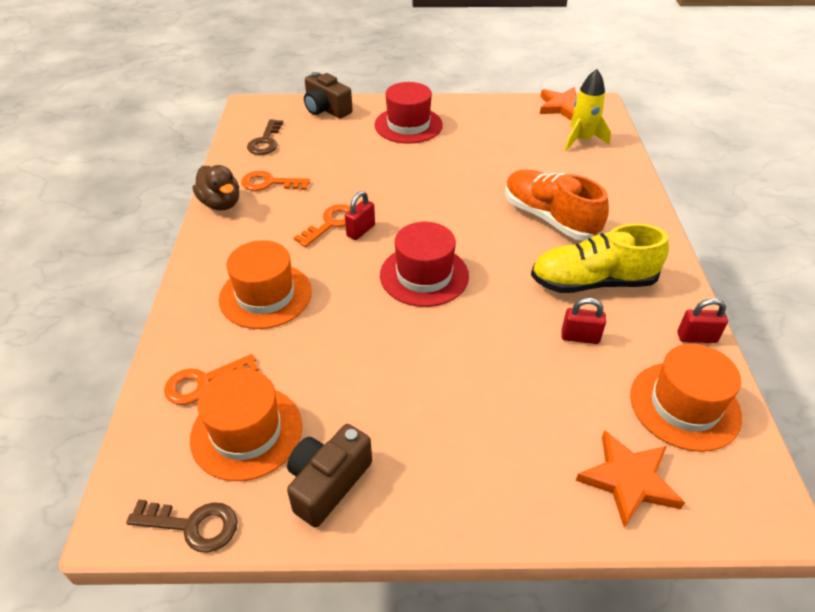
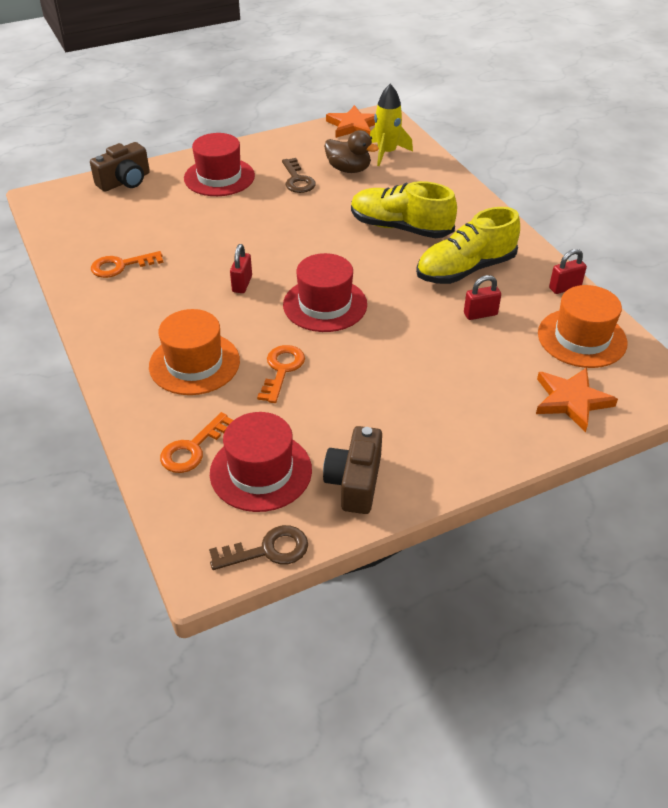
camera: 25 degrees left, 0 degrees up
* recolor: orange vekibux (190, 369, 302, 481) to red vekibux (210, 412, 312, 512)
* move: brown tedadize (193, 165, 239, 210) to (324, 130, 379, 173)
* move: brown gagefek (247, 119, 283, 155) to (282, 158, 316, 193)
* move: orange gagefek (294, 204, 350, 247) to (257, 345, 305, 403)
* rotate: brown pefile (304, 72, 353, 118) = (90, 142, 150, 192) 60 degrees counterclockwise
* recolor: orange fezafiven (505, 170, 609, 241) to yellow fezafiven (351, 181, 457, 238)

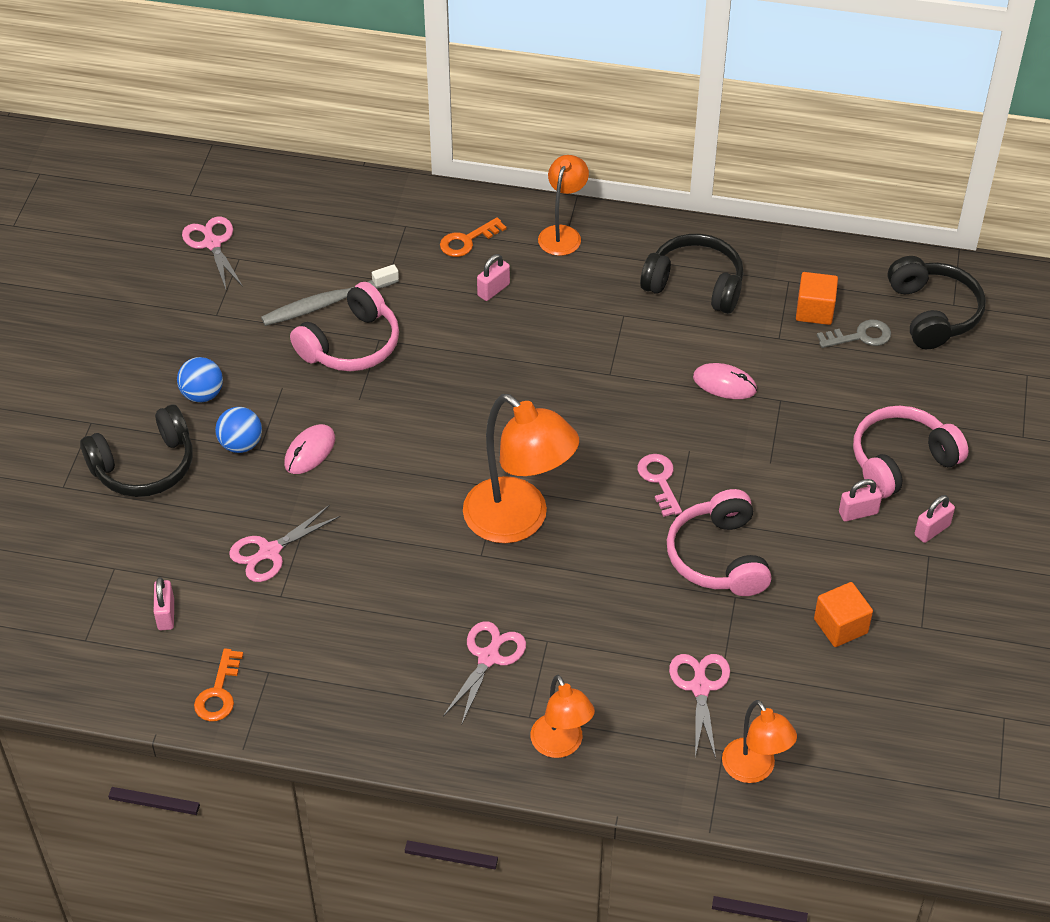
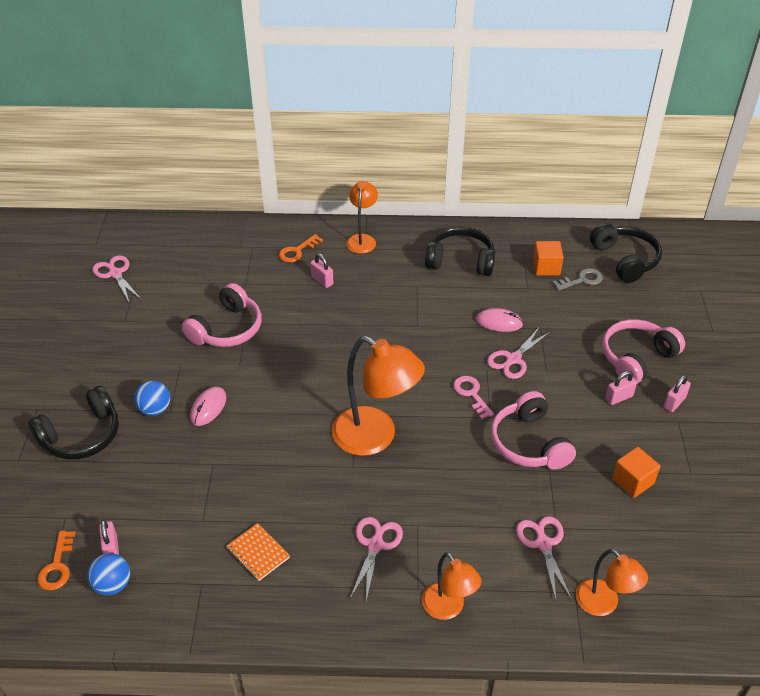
camera: 10 degrees left, 5 degrees down
* move: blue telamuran (177, 357, 223, 403) to (87, 553, 130, 596)
* move: orange gagefek (194, 649, 243, 722) to (37, 531, 76, 590)
* move: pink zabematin (229, 506, 340, 582) to (487, 326, 551, 379)
* delete: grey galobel (261, 264, 399, 326)
* rotate: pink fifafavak (477, 254, 510, 301) = (310, 254, 334, 288) 75 degrees counterclockwise
* insert: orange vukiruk (226, 523, 290, 581)

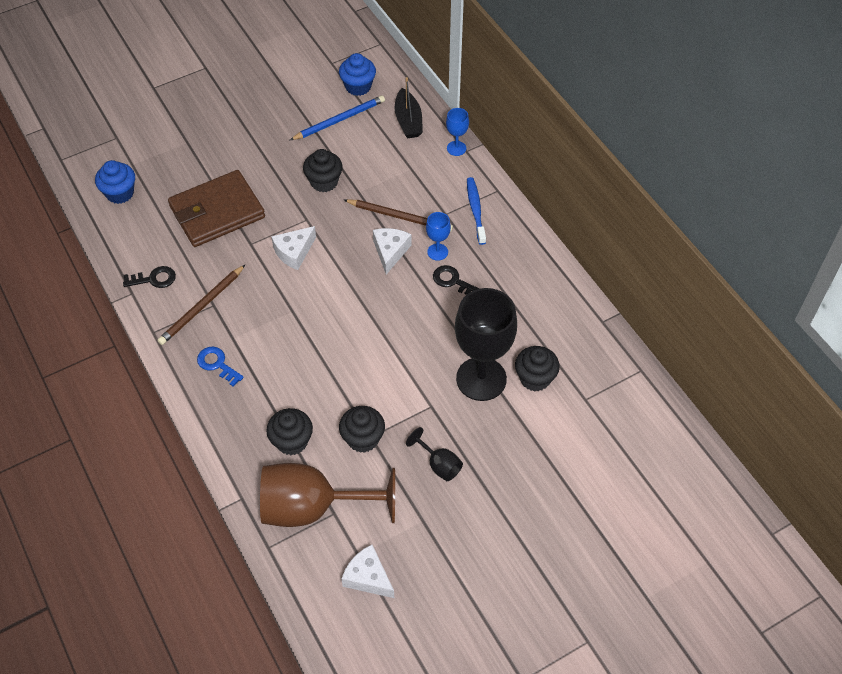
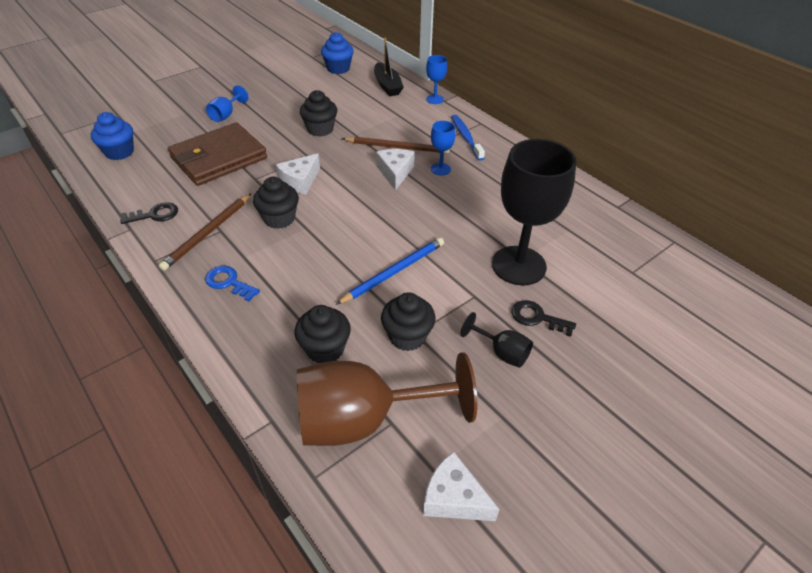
camera: 10 degrees left, 10 degrees down
* move: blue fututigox (290, 95, 385, 140) to (336, 237, 444, 305)
* move: black gagefek (433, 265, 480, 295) to (511, 300, 576, 337)
* move: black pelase (515, 346, 560, 392) to (253, 177, 299, 229)
* insert: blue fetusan (206, 85, 248, 122)

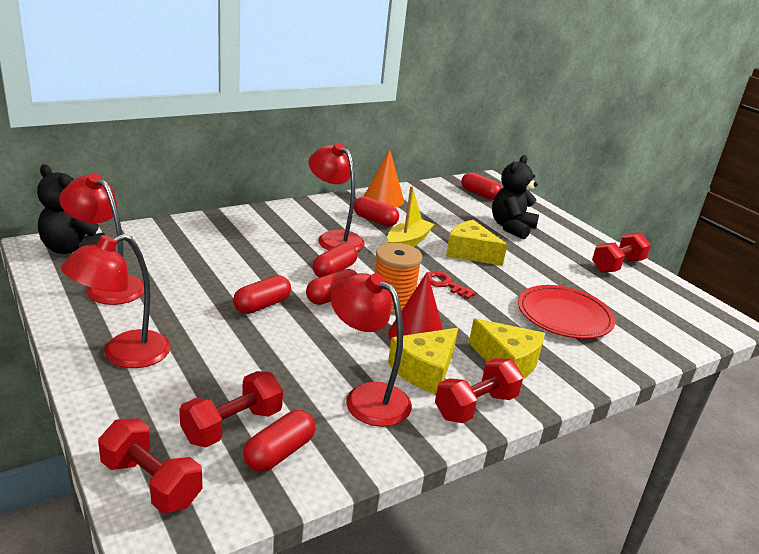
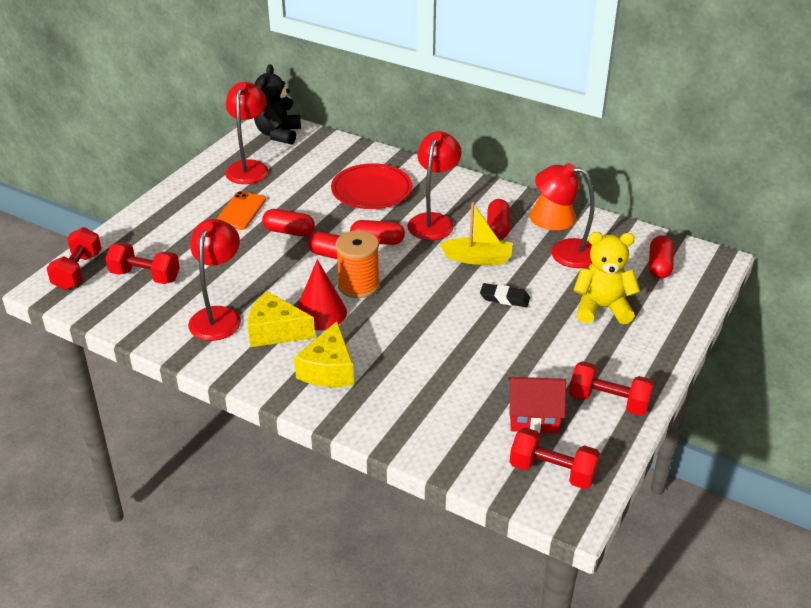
camera: 65 degrees right, 10 degrees up
* move: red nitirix (61, 234, 171, 368) to (535, 163, 595, 268)
* delete: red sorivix (243, 410, 315, 472)
* delete: red gagefek (424, 271, 477, 299)
* move: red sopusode (435, 358, 523, 423) to (510, 427, 600, 489)
* replace: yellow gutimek (446, 220, 507, 266) to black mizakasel (480, 283, 530, 307)
* recolor: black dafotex (492, 155, 539, 239) to yellow dafotex (573, 232, 641, 324)
* move: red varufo (518, 285, 615, 339) to (331, 163, 412, 209)
* insert: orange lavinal (217, 191, 266, 230)
* insert: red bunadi (508, 377, 566, 433)

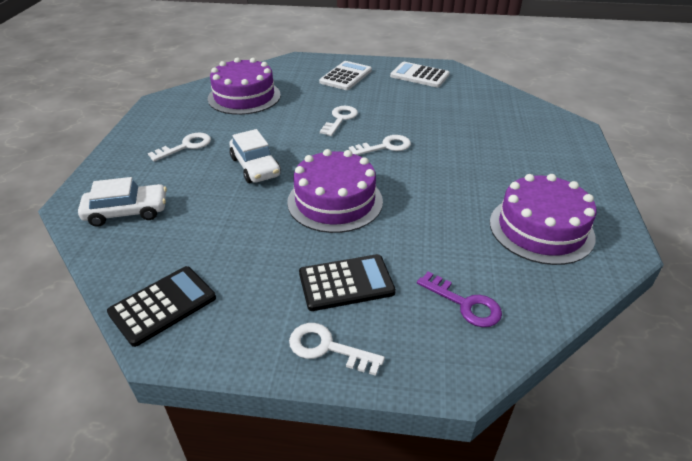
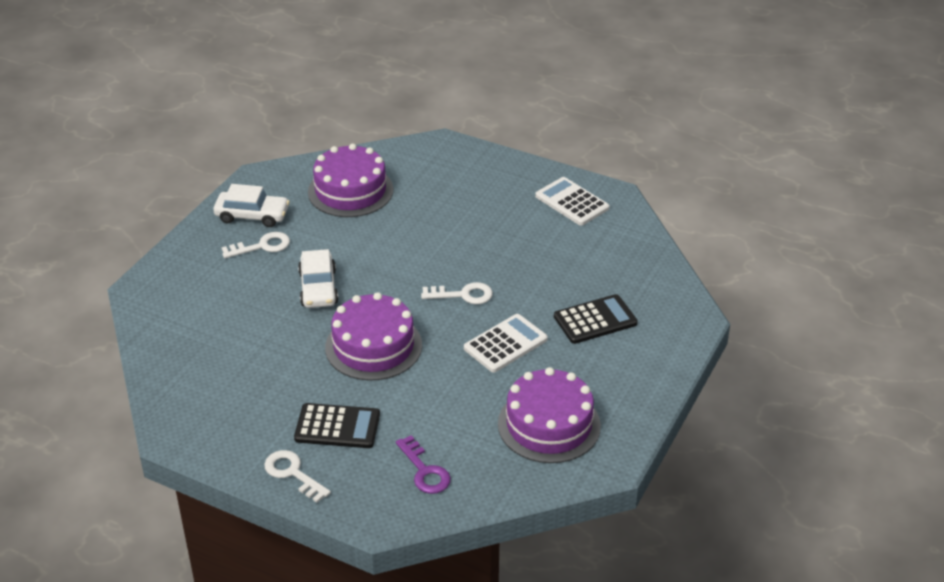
camera: 20 degrees right, 0 degrees up
* move: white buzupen (78, 177, 167, 227) to (213, 184, 290, 227)
* move: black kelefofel (107, 266, 216, 347) to (554, 294, 638, 344)
* move: white kelefofel (319, 61, 372, 90) to (464, 314, 548, 373)
* delete: white gagefek (320, 106, 358, 136)

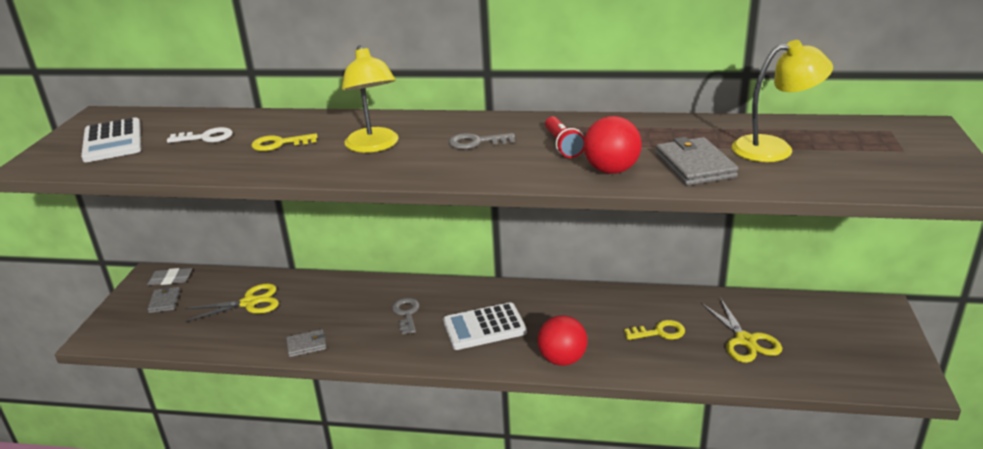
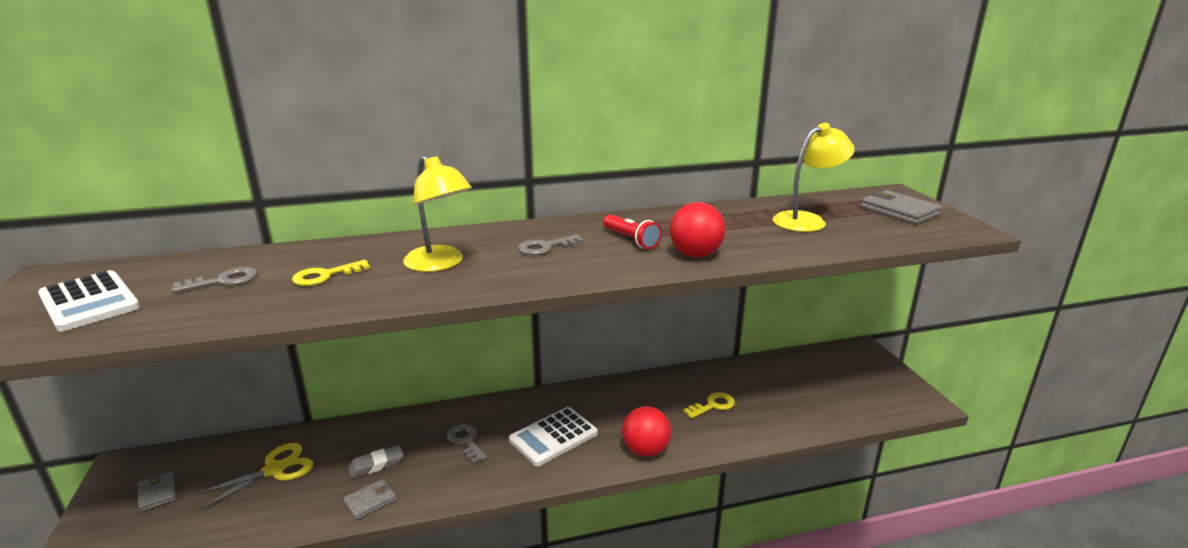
camera: 25 degrees left, 5 degrees down
* move: grey mizakasel (147, 268, 192, 285) to (348, 445, 404, 478)
* recolor: white gagefek (167, 127, 233, 143) to grey gagefek (172, 267, 257, 293)
* move: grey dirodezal (656, 137, 739, 186) to (861, 190, 942, 224)
* delete: yellow zabematin (701, 298, 782, 363)

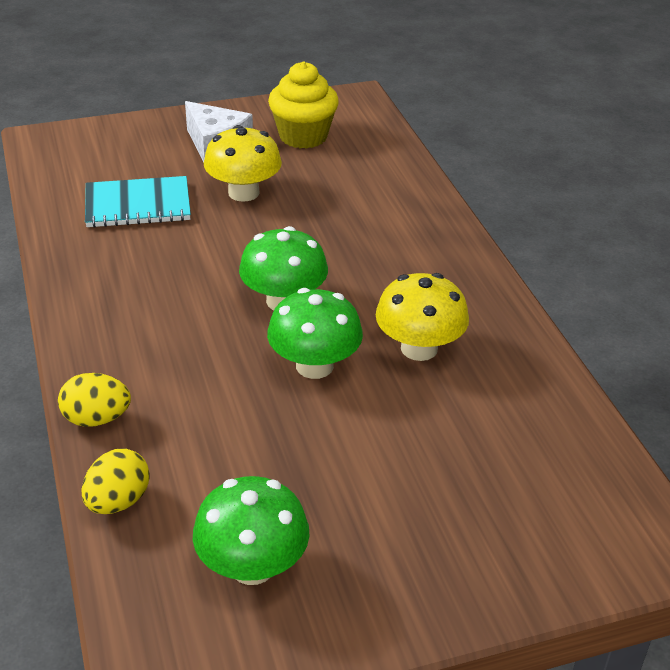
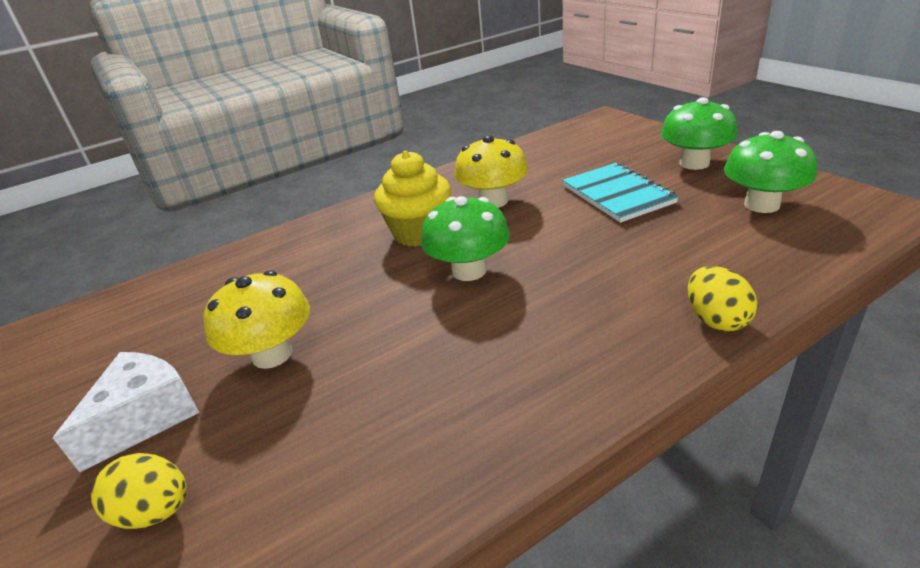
camera: 100 degrees left, 5 degrees down
* move: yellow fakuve (81, 448, 150, 514) to (91, 453, 187, 529)
* move: turquoise vukiruk (85, 176, 191, 228) to (562, 163, 679, 223)
* move: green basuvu (267, 288, 363, 379) to (661, 97, 738, 170)
* move: yellow pelase (268, 61, 339, 149) to (374, 150, 451, 247)

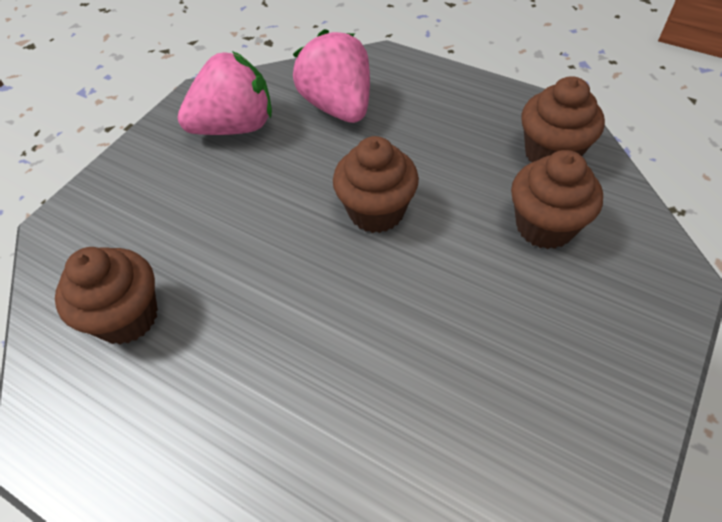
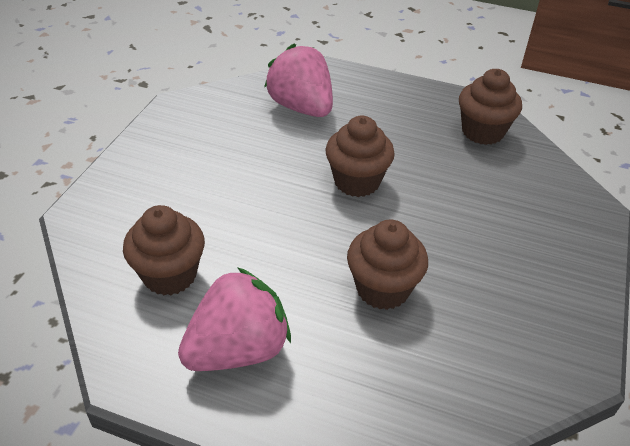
camera: 15 degrees left, 10 degrees down
* move: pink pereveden (178, 51, 272, 135) to (178, 267, 291, 371)
* move: brown pelase (511, 150, 603, 249) to (347, 220, 428, 310)

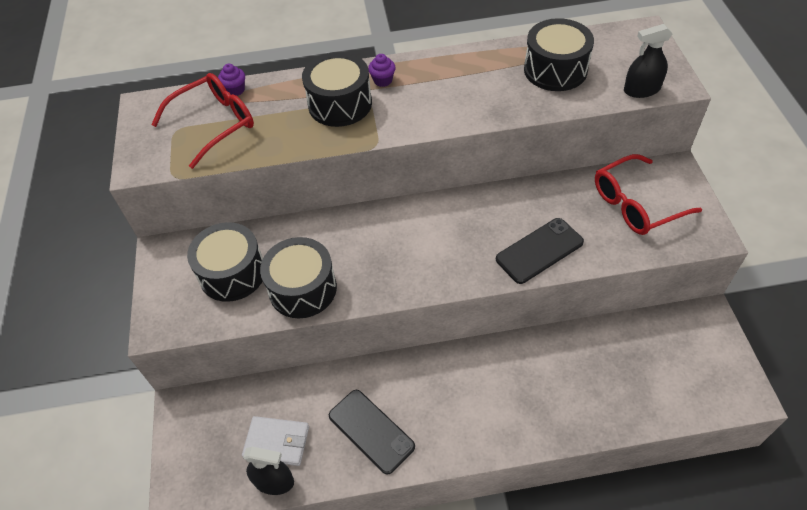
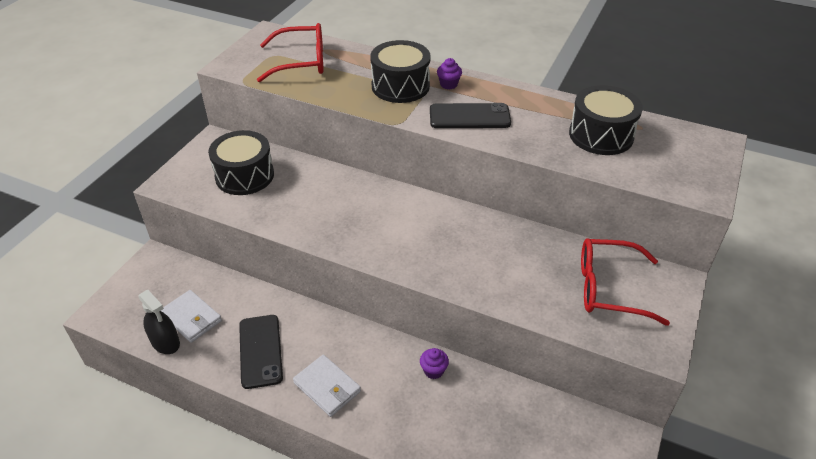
camera: 30 degrees right, 10 degrees down
* move: purple pelase (218, 64, 245, 96) to (420, 348, 449, 379)
* delete: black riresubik (260, 237, 337, 318)
* move: black lavinal (496, 218, 584, 284) to (430, 103, 511, 128)
* delete: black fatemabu (624, 24, 673, 98)
* insert: white dirodezal (293, 355, 361, 417)

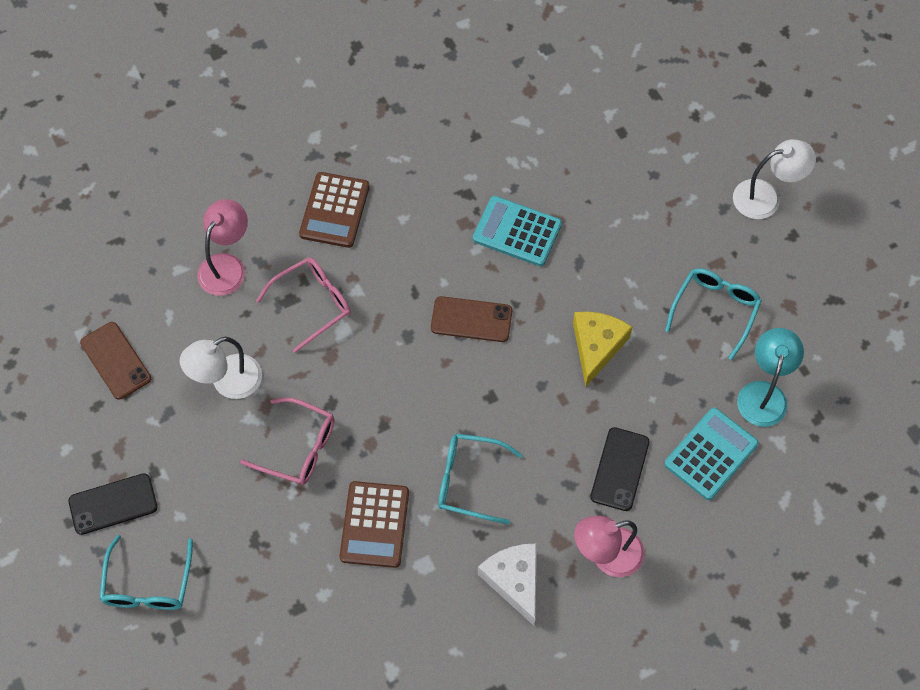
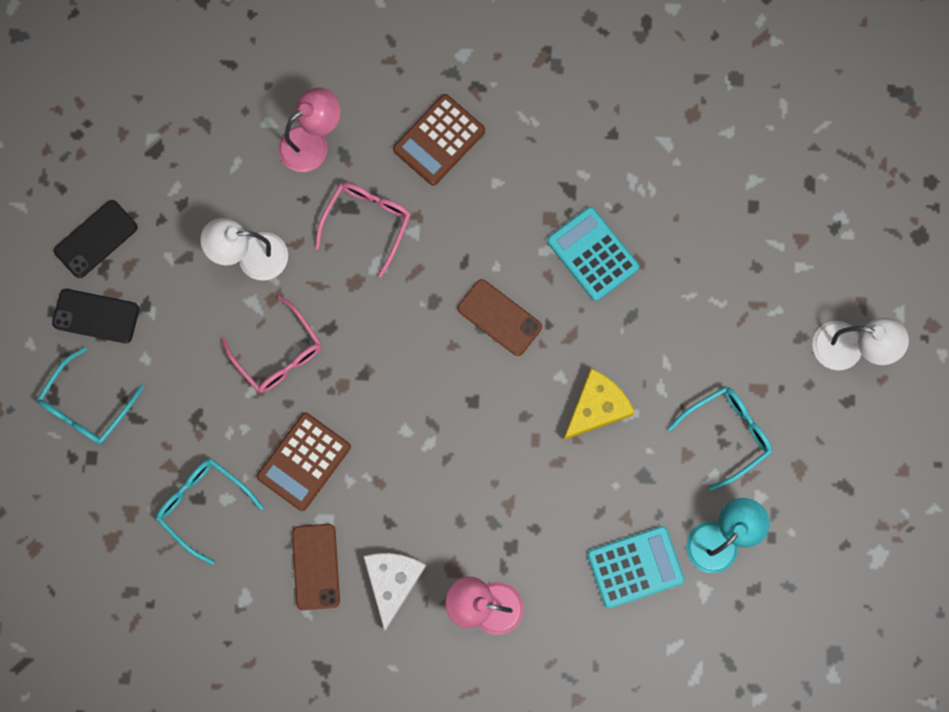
camera: 30 degrees right, 15 degrees up
* move: brown lavinal (80, 322, 151, 399) to (292, 524, 340, 611)
* rotate: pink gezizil (256, 258, 351, 353) = (315, 182, 411, 277) 60 degrees counterclockwise
* move: turquoise gezizil (438, 434, 523, 525) to (156, 459, 263, 565)
* move: black lavinal (590, 427, 649, 511) to (54, 200, 138, 278)

